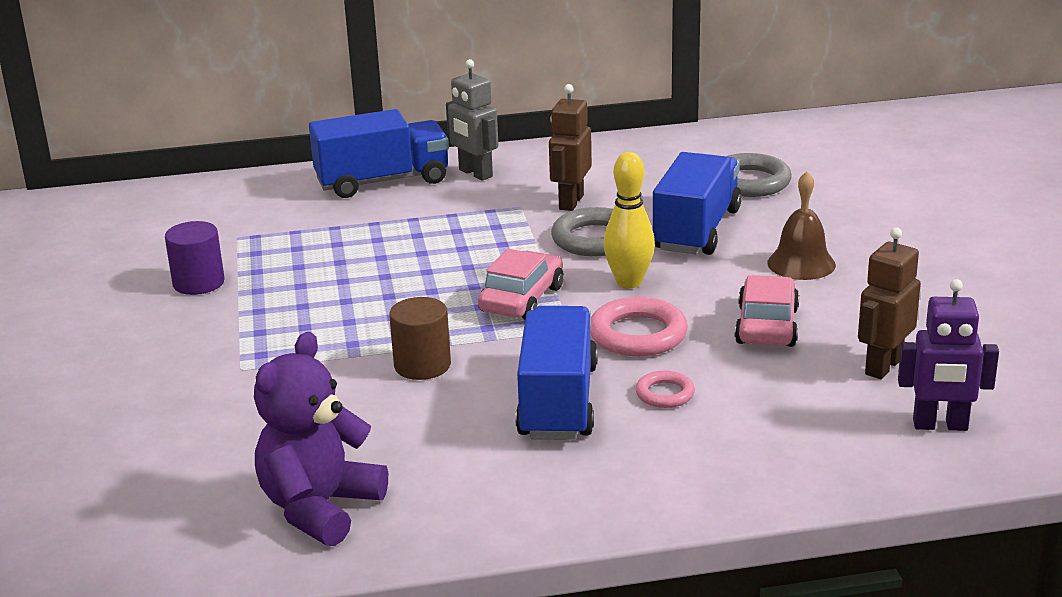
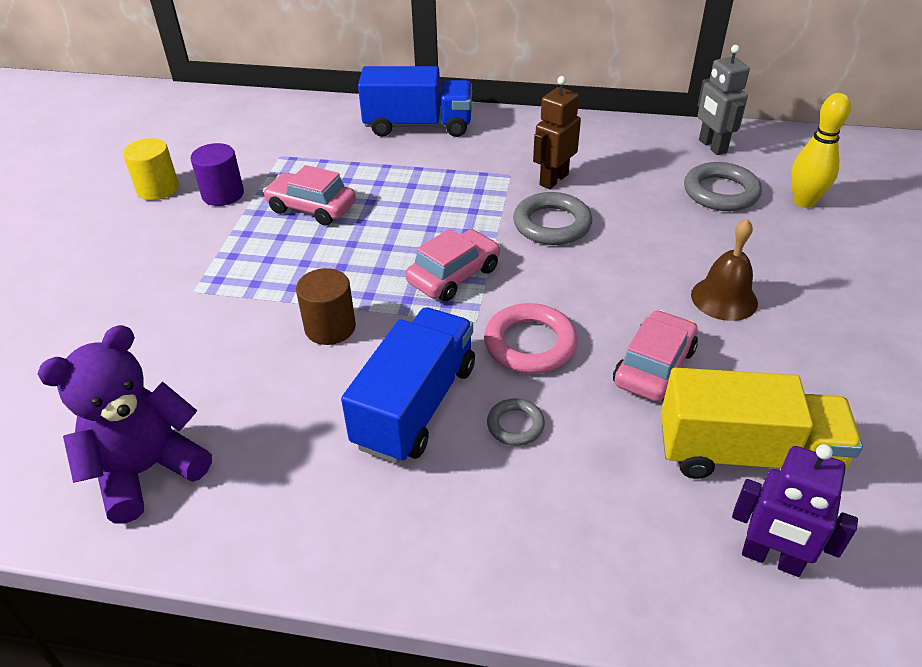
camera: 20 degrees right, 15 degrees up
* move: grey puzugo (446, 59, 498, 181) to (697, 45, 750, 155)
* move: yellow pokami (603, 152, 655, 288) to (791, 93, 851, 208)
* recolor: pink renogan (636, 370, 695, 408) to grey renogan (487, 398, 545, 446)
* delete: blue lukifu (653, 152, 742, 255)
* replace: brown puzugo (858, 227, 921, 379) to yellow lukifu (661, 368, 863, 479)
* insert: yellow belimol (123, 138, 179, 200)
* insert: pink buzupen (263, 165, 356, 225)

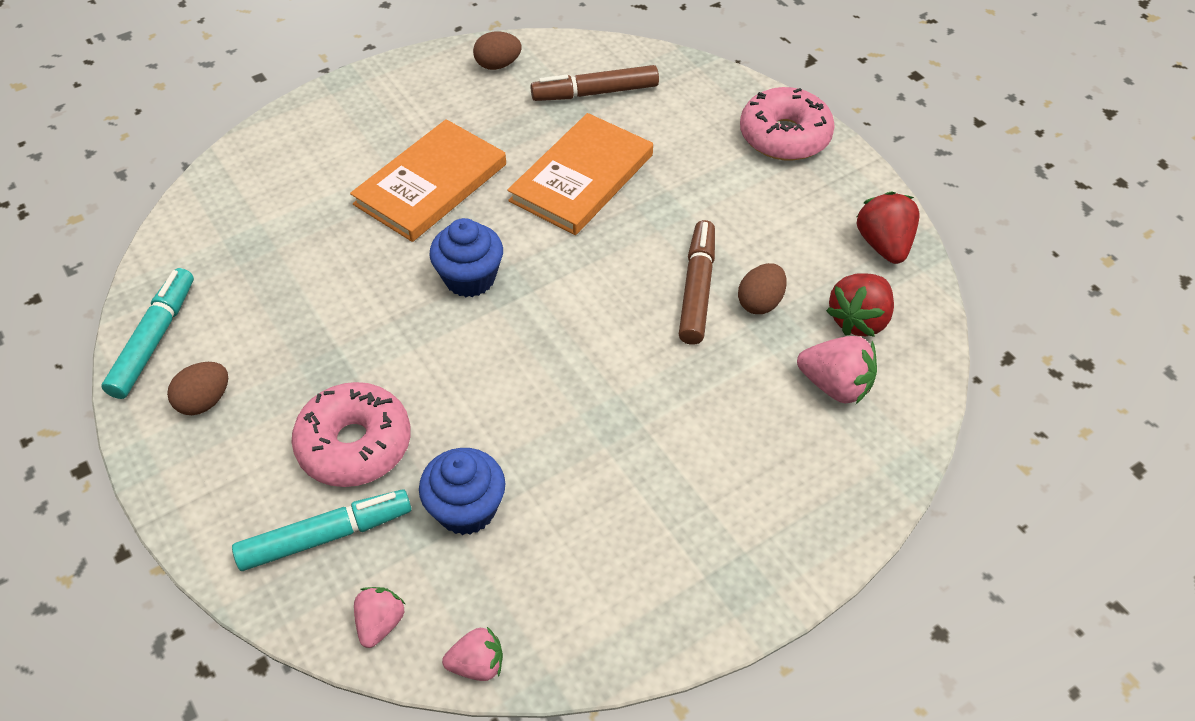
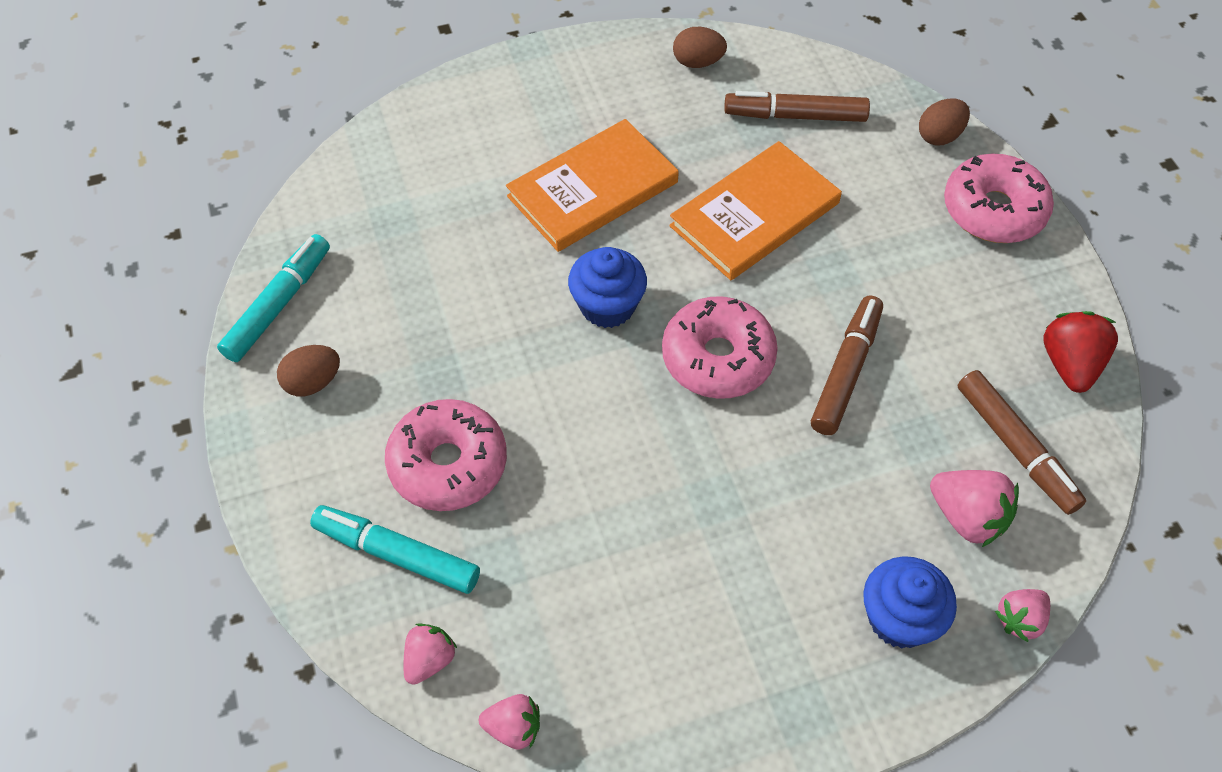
camera: 15 degrees right, 5 degrees up
* rotate: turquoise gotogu (232, 490, 411, 571) = (310, 505, 480, 594) 150 degrees counterclockwise
* move: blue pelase (419, 448, 505, 535) to (863, 556, 957, 649)
* move: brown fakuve (738, 263, 787, 314) to (919, 99, 970, 146)
* replace: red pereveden (826, 273, 894, 337) to brown gotogu (958, 370, 1086, 515)
* insert: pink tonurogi (662, 296, 778, 399)
* insert: pink pereveden (995, 589, 1050, 642)

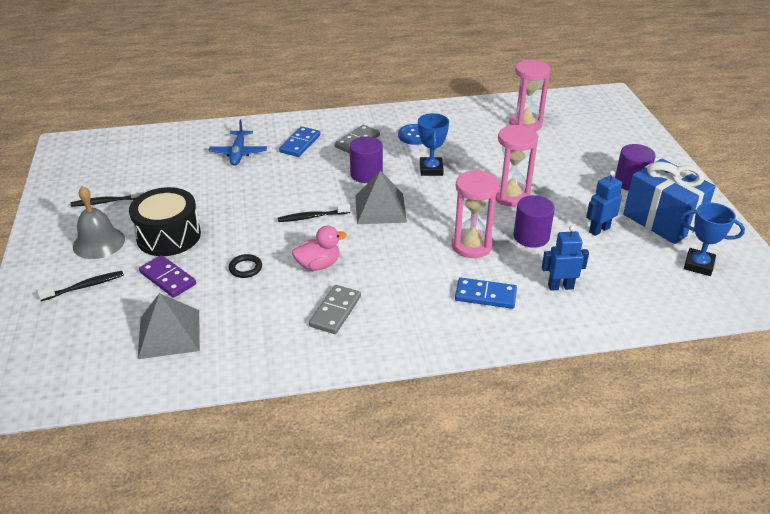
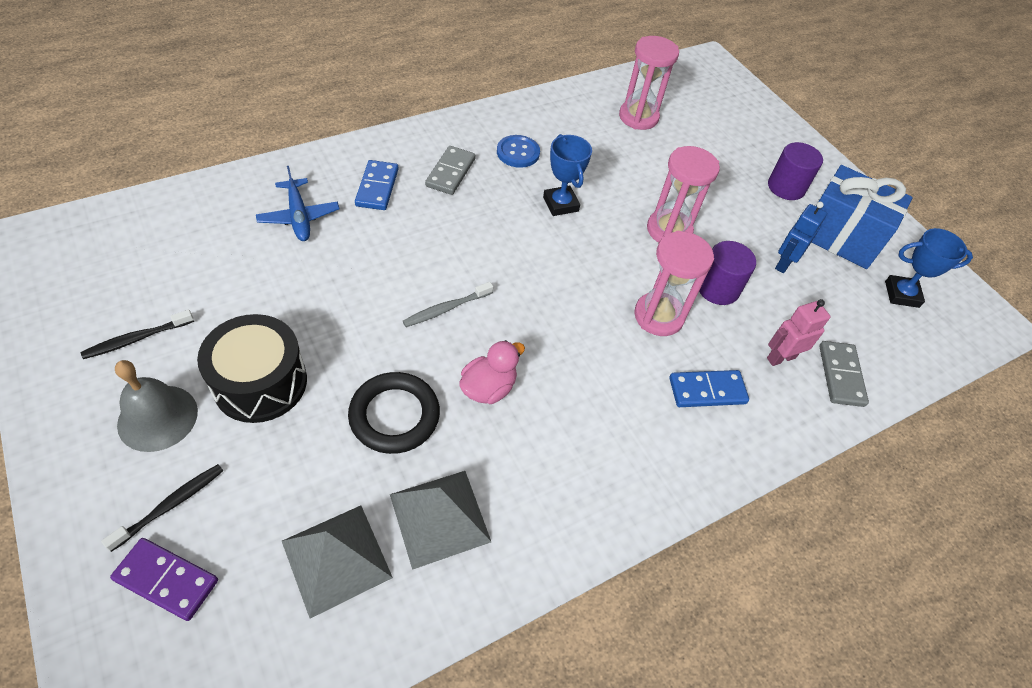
camera: 25 degrees left, 15 degrees up
* move: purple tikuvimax (139, 255, 196, 298) to (110, 538, 218, 621)
* resize: black renogan (229, 254, 262, 278) = (348, 372, 440, 454) x1.94
* recolor: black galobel (278, 204, 351, 222) to grey galobel (403, 282, 493, 327)
* move: grey tikuvimax (309, 285, 361, 334) to (819, 341, 869, 407)
* delete: purple belimol (350, 136, 383, 183)
* move: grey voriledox (355, 170, 407, 224) to (390, 471, 491, 570)
* recolor: blue puzugo (542, 225, 589, 291) to pink puzugo (767, 299, 830, 366)

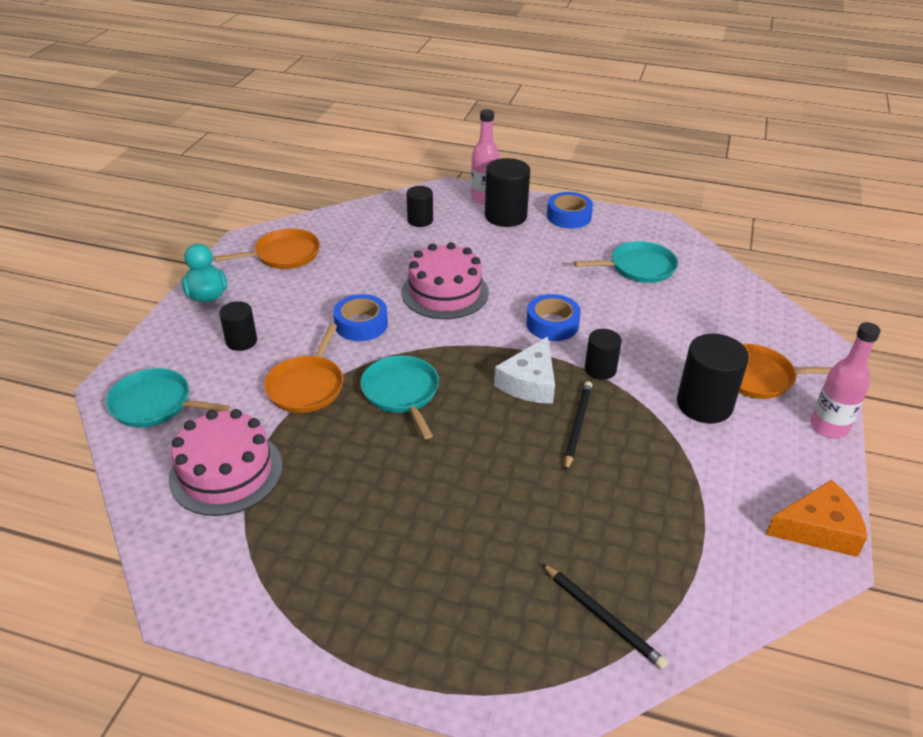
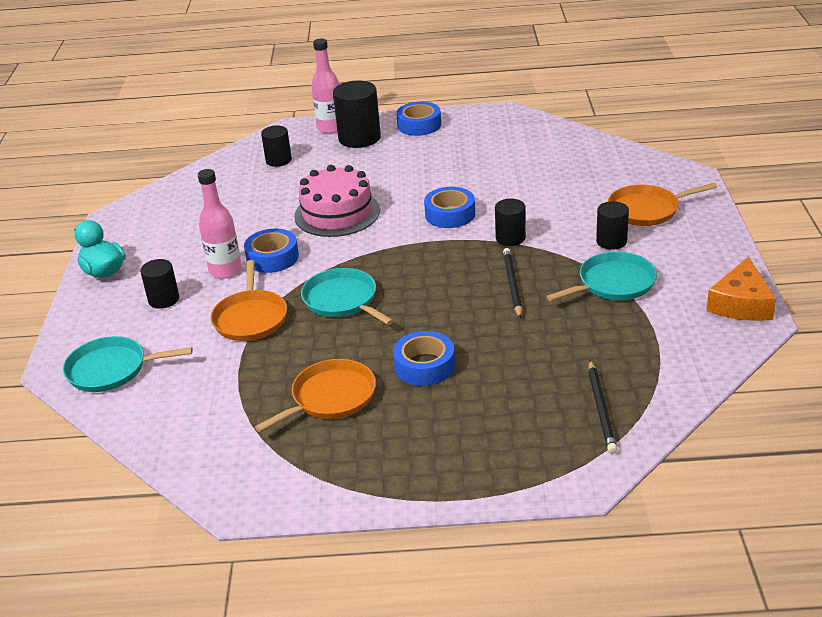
camera: 15 degrees left, 5 degrees down
* delete: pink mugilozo (169, 409, 282, 516)
* move: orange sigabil (214, 229, 320, 269) to (255, 359, 376, 432)
* delete: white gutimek (494, 337, 555, 404)
* rotate: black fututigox (542, 564, 668, 669) = (588, 360, 617, 454) 60 degrees clockwise
* move: turquoise sigabil (574, 241, 678, 283) to (546, 252, 657, 301)
* resize: black belimol (677, 334, 749, 423) = (596, 201, 629, 250) x0.60
* rotate: orange gutimek (766, 480, 867, 557) = (706, 257, 776, 321) 135 degrees clockwise
* move: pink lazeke (810, 322, 881, 438) to (198, 169, 242, 279)
* insert: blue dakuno (393, 331, 455, 386)

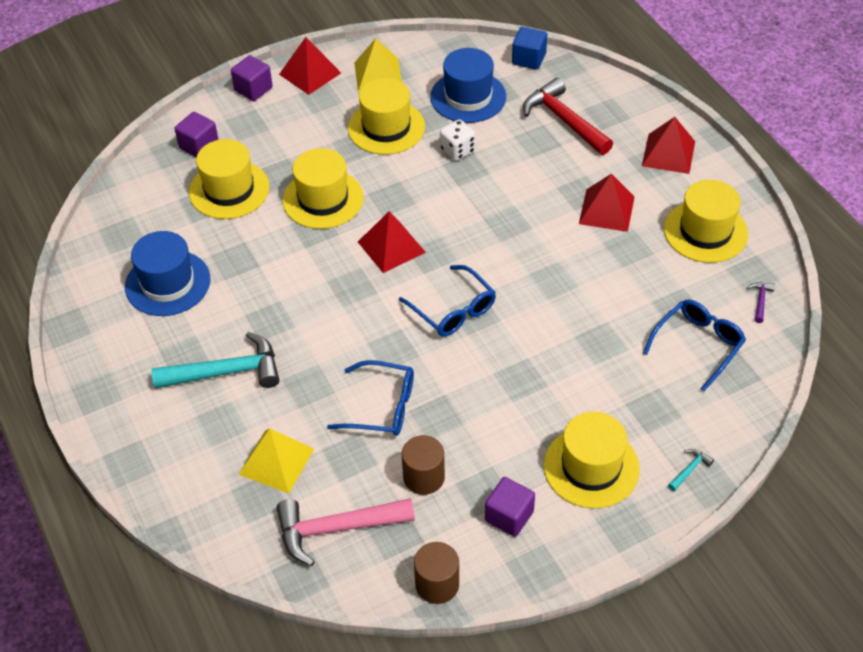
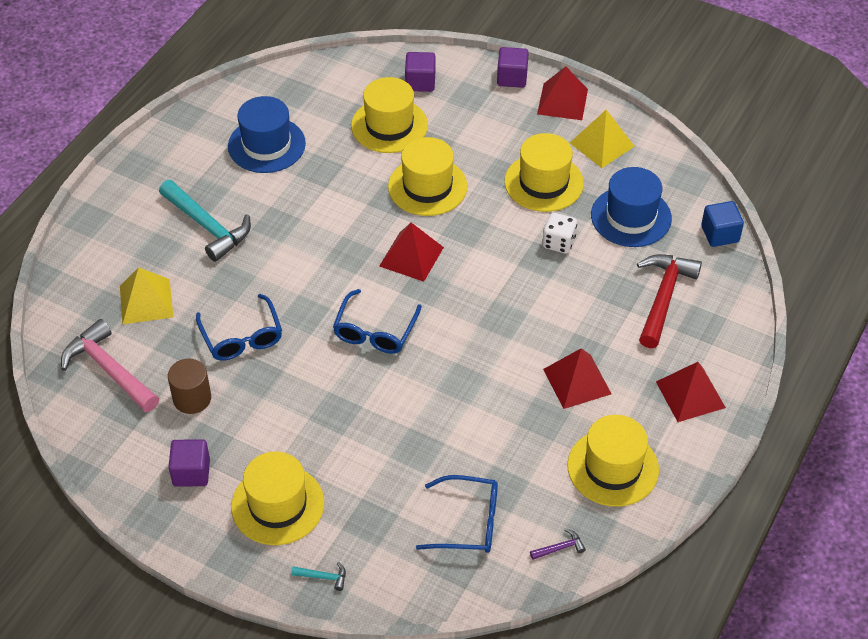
camera: 55 degrees right, 0 degrees up
* delete: brown belimol (414, 542, 459, 604)

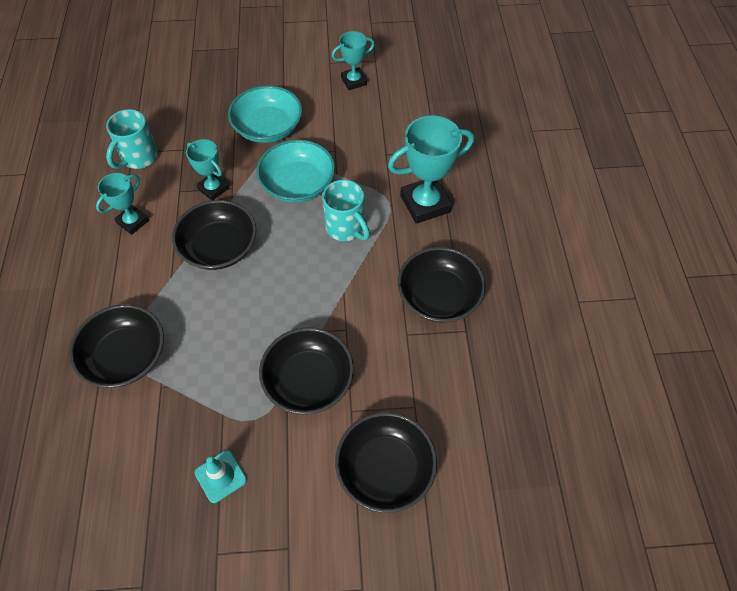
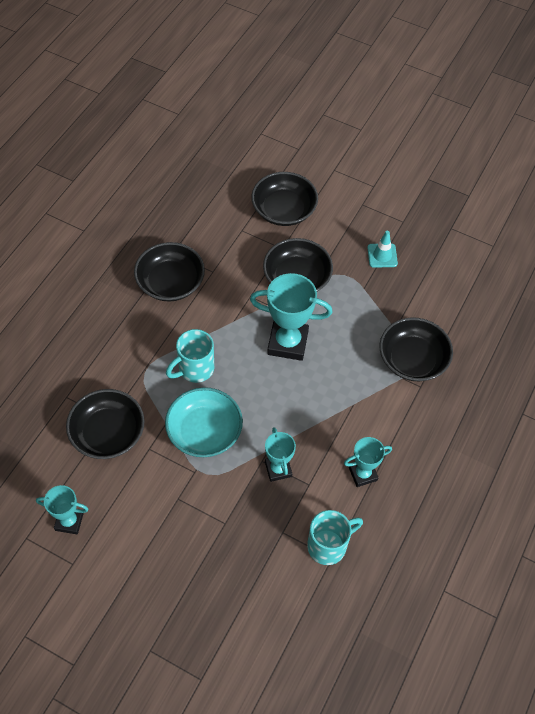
camera: 150 degrees left, 0 degrees up
* move: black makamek (172, 200, 257, 270) to (66, 389, 145, 459)
* delete: turquoise makamek (228, 85, 302, 143)
* rotate: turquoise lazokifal (322, 180, 370, 241) = (166, 329, 214, 383) 120 degrees counterclockwise
* move: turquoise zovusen (388, 116, 474, 224) to (250, 273, 332, 361)

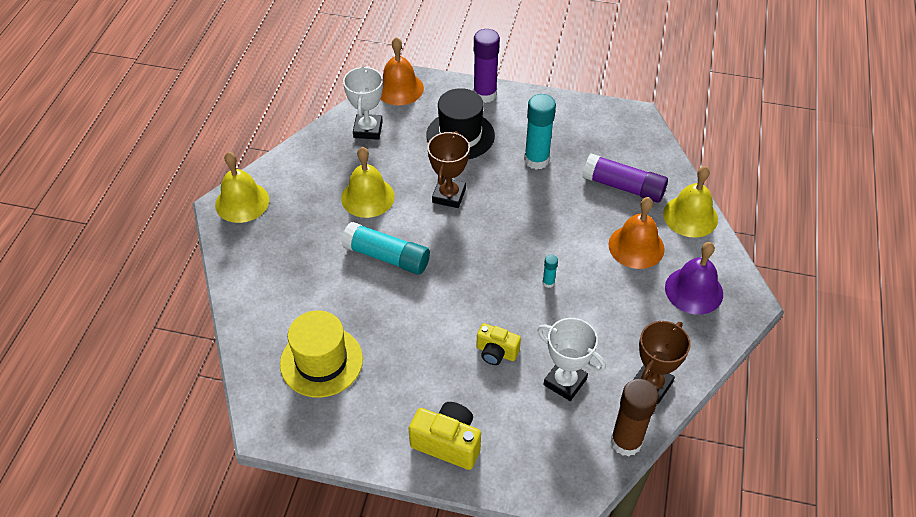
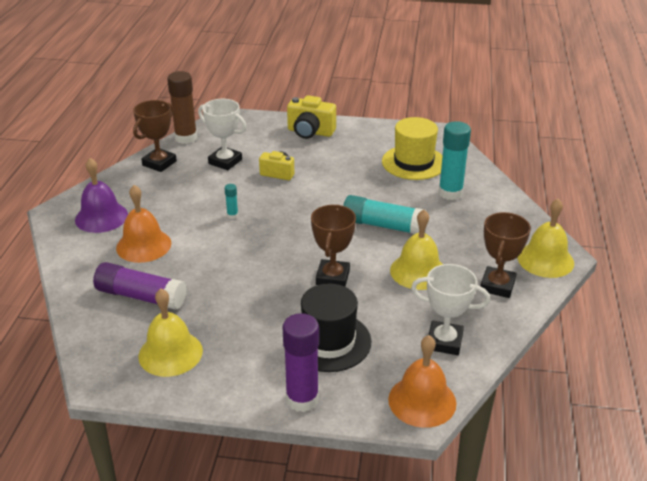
camera: 175 degrees right, 15 degrees down
* rotate: white zovusen (343, 66, 383, 140) = (411, 264, 490, 355) 75 degrees counterclockwise
* move: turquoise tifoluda (524, 94, 556, 170) to (438, 121, 471, 200)
* move: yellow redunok (663, 166, 718, 238) to (138, 289, 203, 377)
* insert: brown zovusen (480, 212, 531, 298)

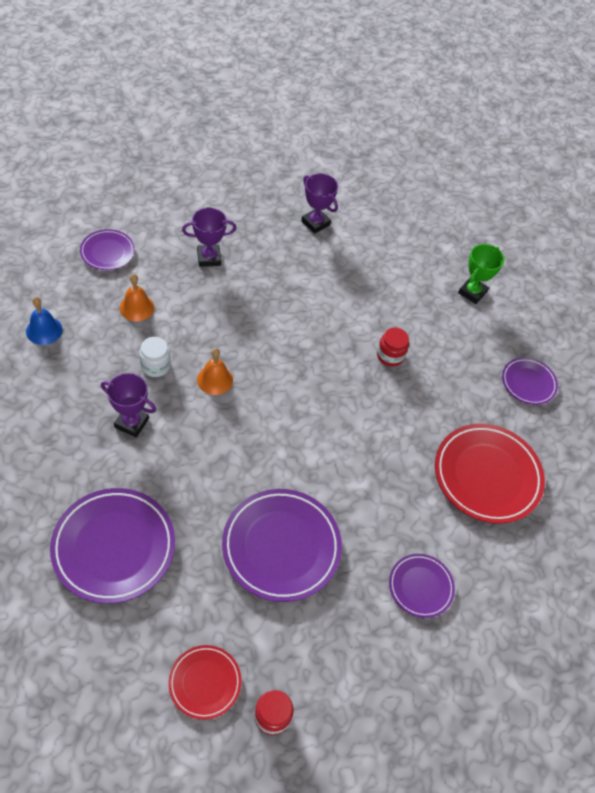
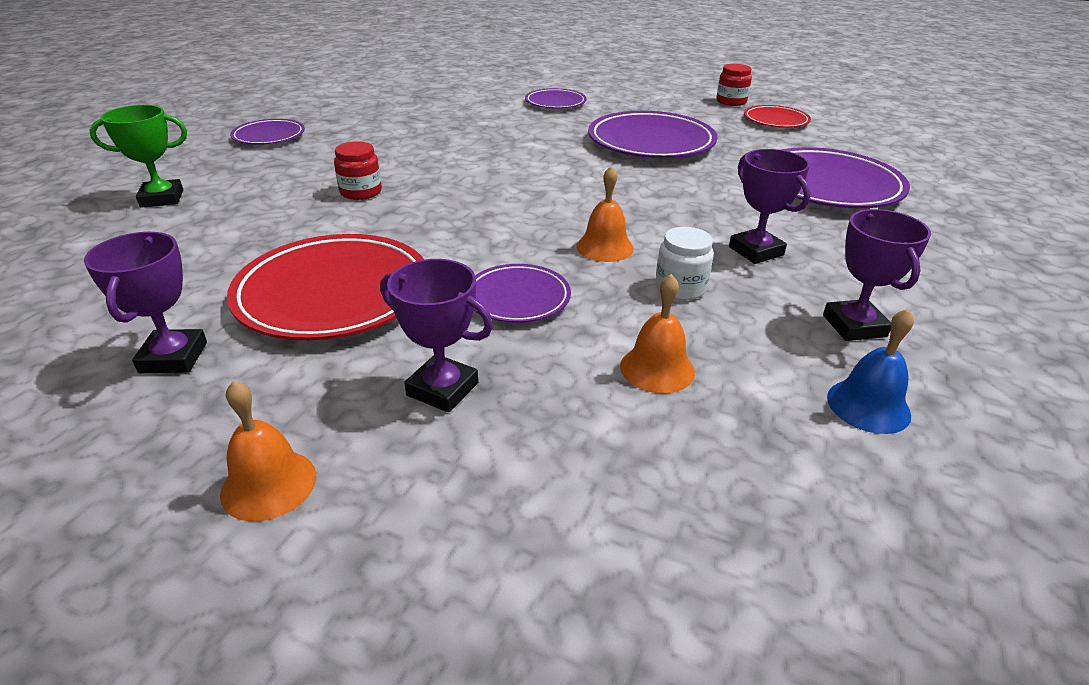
camera: 135 degrees left, 20 degrees down
* move: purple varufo (80, 229, 135, 270) to (474, 264, 571, 323)
* move: red varufo (435, 424, 545, 524) to (227, 234, 424, 340)
* insert: orange redunok (220, 380, 316, 521)
* insert: purple zovusen (823, 209, 931, 341)

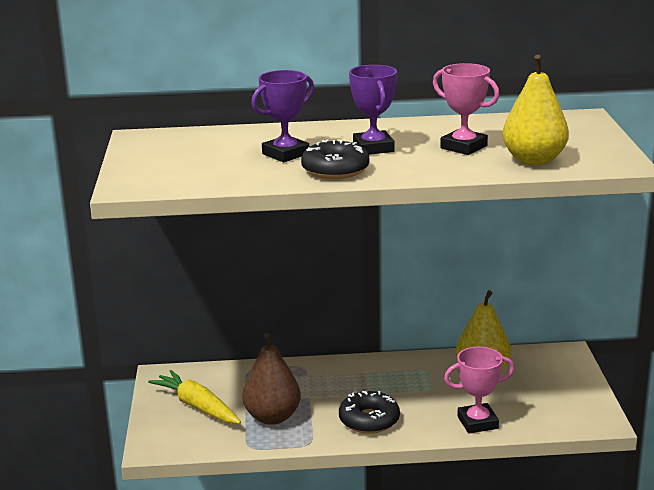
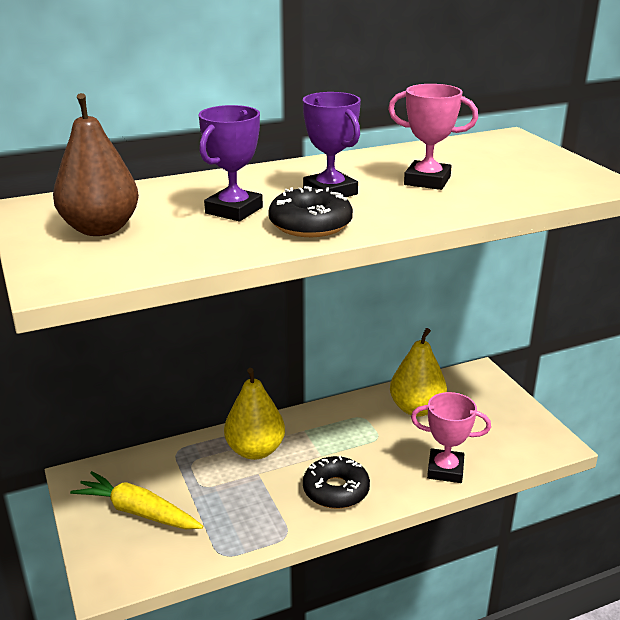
camera: 20 degrees left, 5 degrees up
* move: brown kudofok (242, 333, 301, 425) to (53, 93, 139, 236)
* rotate: pink zovusen (444, 347, 515, 434) = (411, 392, 491, 483) 45 degrees clockwise
* move: yellow kudofok (503, 55, 569, 165) to (224, 368, 285, 460)

